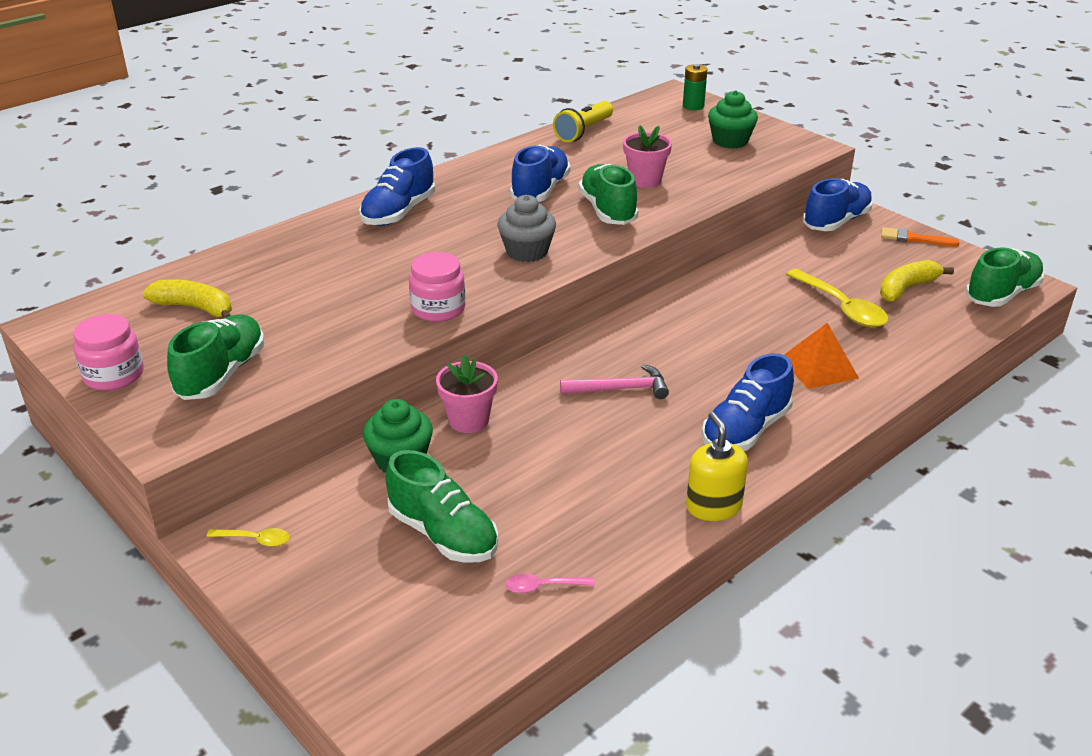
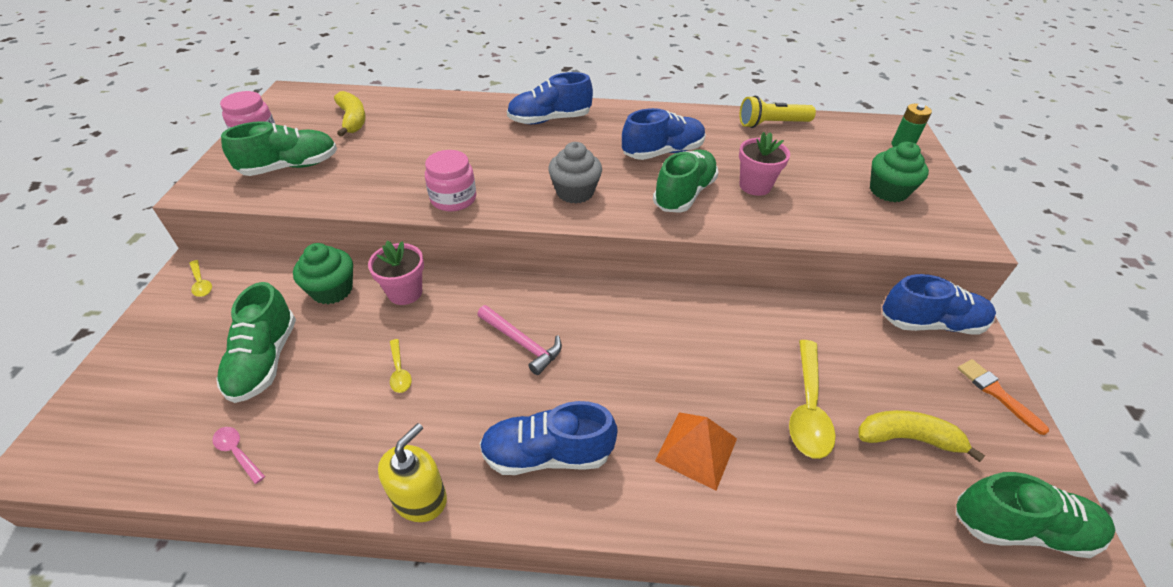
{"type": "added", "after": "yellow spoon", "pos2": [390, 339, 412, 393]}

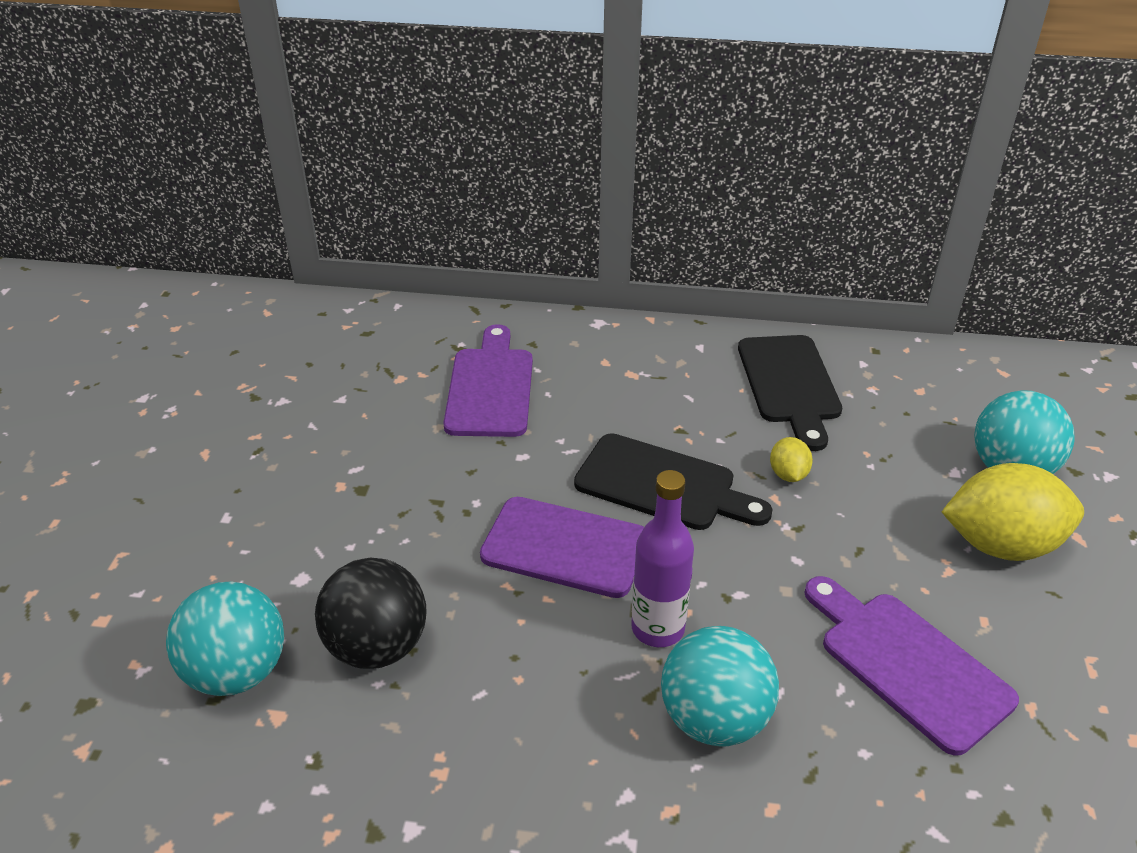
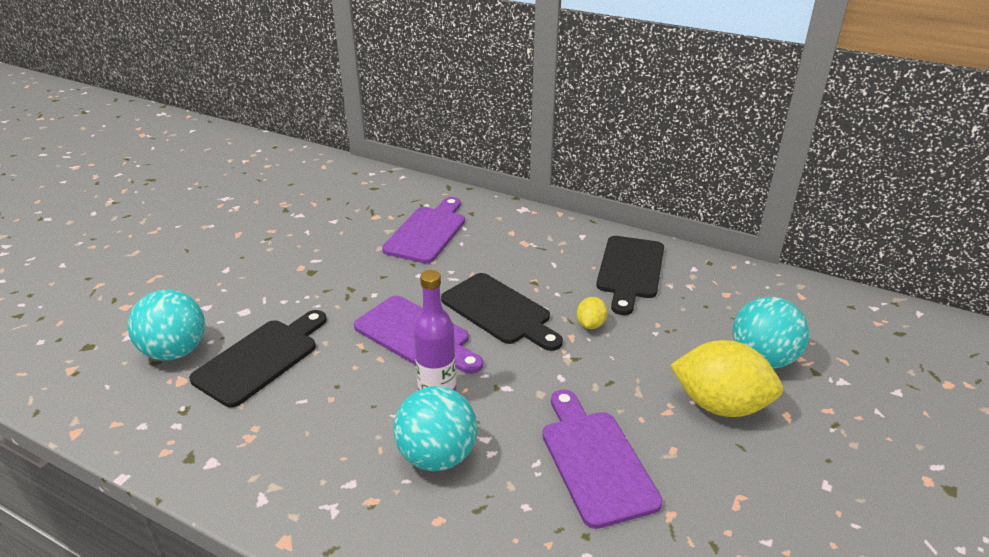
{"type": "replaced", "before": "ebony play ball", "after": "ebony bread board", "pos1": [315, 558, 427, 669], "pos2": [189, 310, 327, 407]}

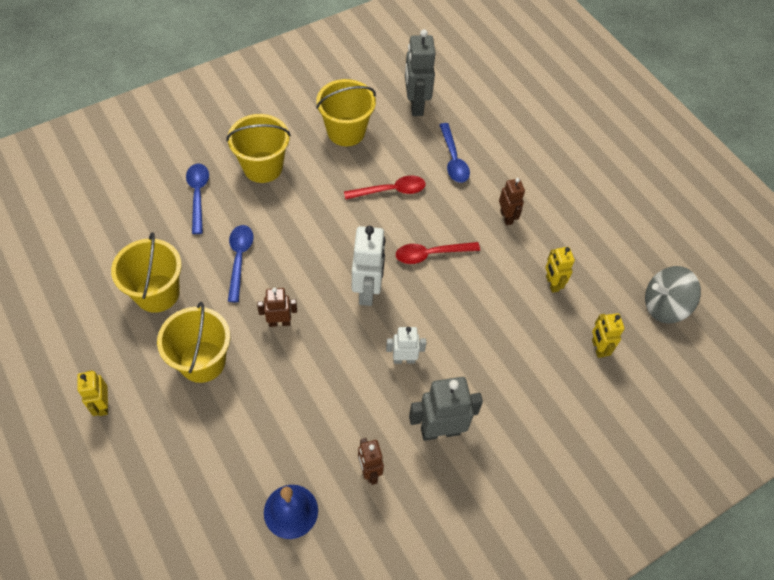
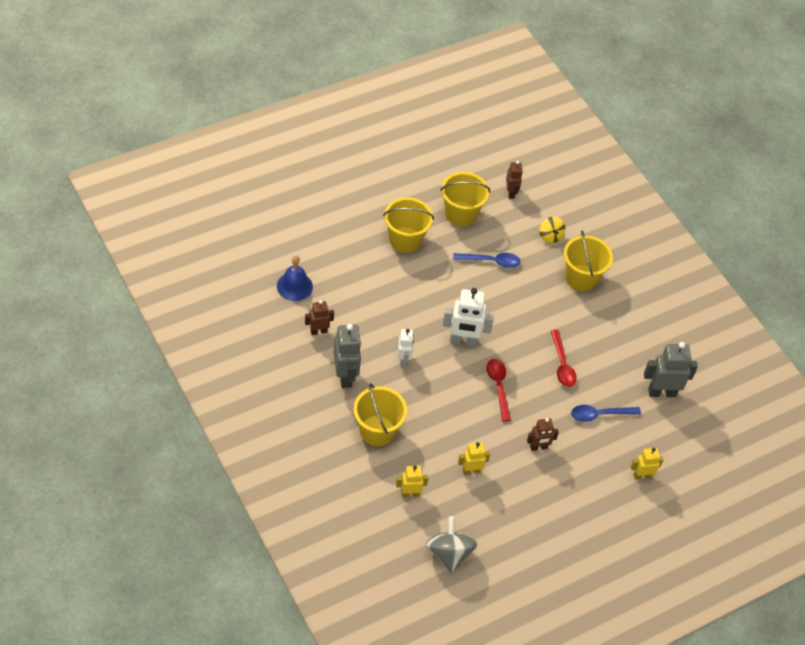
{"type": "moved", "before": "yellow toy robot", "pos1": [77, 370, 108, 416], "pos2": [631, 448, 663, 480]}
{"type": "replaced", "before": "blue spoon", "after": "yellow whirligig", "pos1": [186, 164, 209, 234], "pos2": [540, 217, 565, 243]}
{"type": "moved", "before": "russet toy robot", "pos1": [257, 287, 297, 327], "pos2": [506, 161, 523, 199]}
{"type": "moved", "before": "yellow bucket", "pos1": [316, 79, 376, 146], "pos2": [353, 383, 407, 446]}

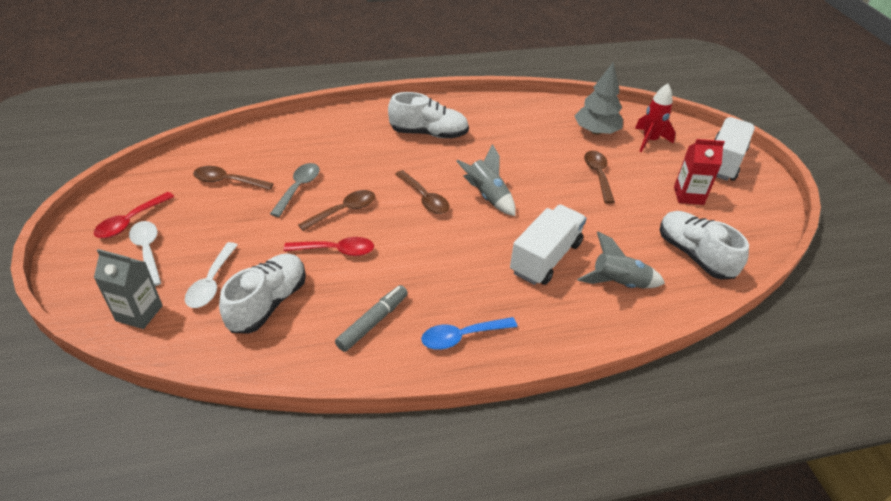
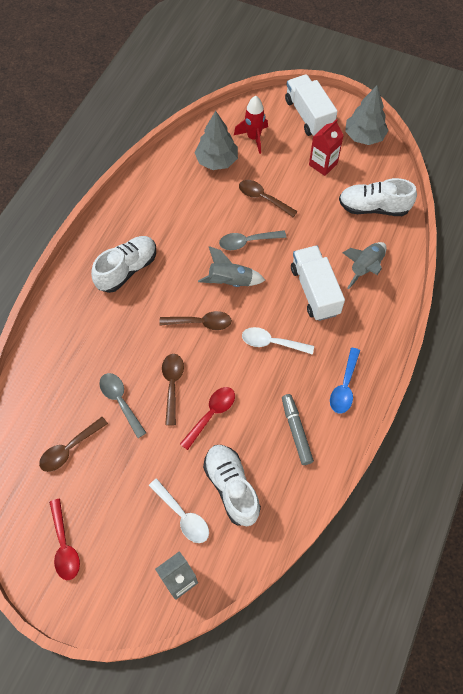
{"type": "moved", "before": "white spoon", "pos1": [129, 221, 161, 286], "pos2": [242, 327, 314, 355]}
{"type": "added", "after": "ash-grey spoon", "pos2": [219, 230, 286, 250]}
{"type": "added", "after": "ash-grey tree", "pos2": [345, 86, 389, 145]}

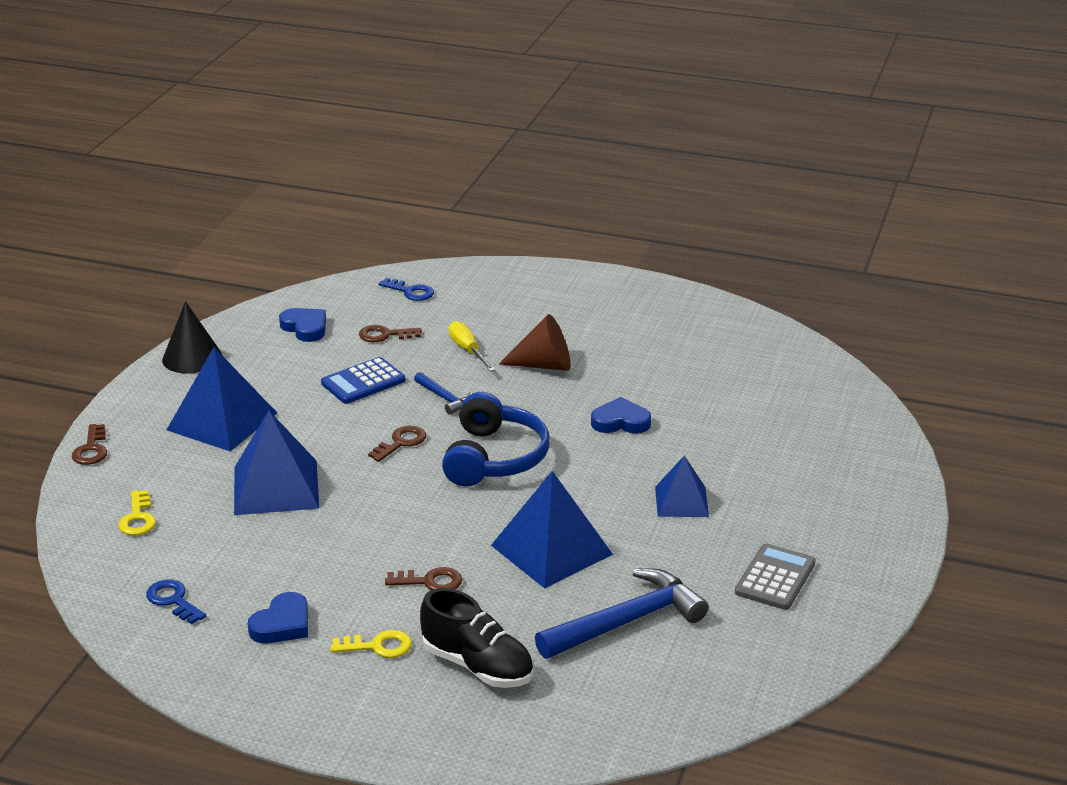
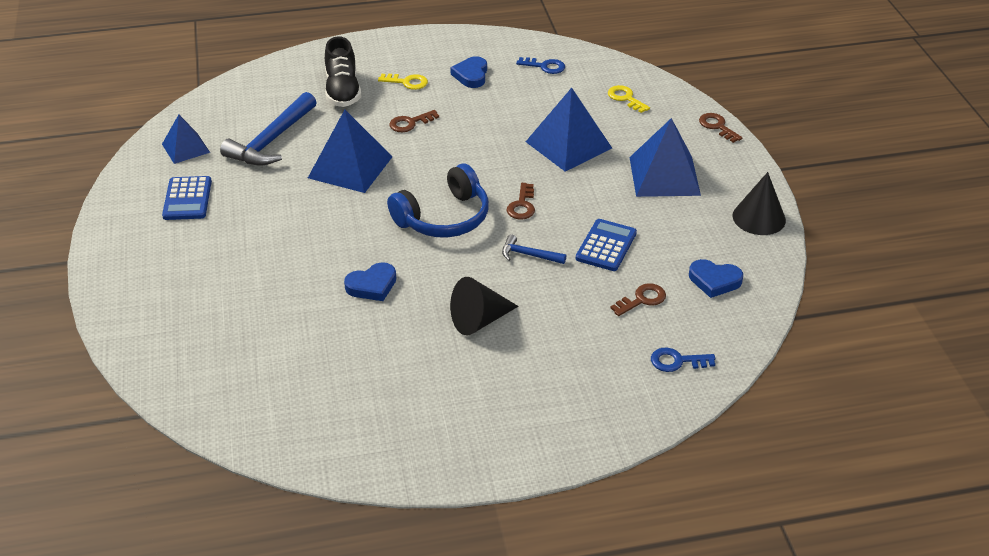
{"type": "turned", "before": "yellow door key", "pos1": [331, 630, 412, 658], "pos2": [378, 74, 428, 90], "turn": -135}
{"type": "turned", "before": "ebony shoe", "pos1": [420, 588, 533, 688], "pos2": [325, 36, 361, 107], "turn": -105}
{"type": "turned", "before": "blue headphones", "pos1": [442, 392, 550, 487], "pos2": [387, 164, 489, 237], "turn": -105}
{"type": "removed", "before": "yellow flat screwdriver", "pos1": [449, 321, 495, 371]}
{"type": "recoloured", "before": "russet solid cone", "after": "ebony solid cone", "pos1": [499, 314, 571, 371], "pos2": [450, 277, 518, 335]}
{"type": "moved", "before": "blue pyramid", "pos1": [655, 456, 709, 517], "pos2": [162, 115, 210, 164]}
{"type": "recoloured", "before": "ash-grey adding machine", "after": "blue adding machine", "pos1": [735, 543, 816, 610], "pos2": [162, 176, 212, 220]}

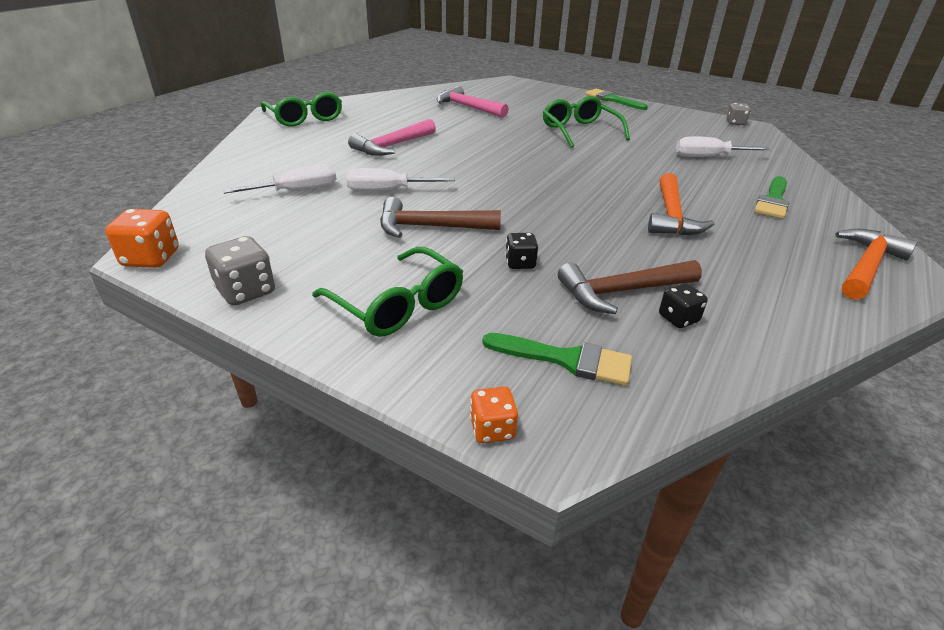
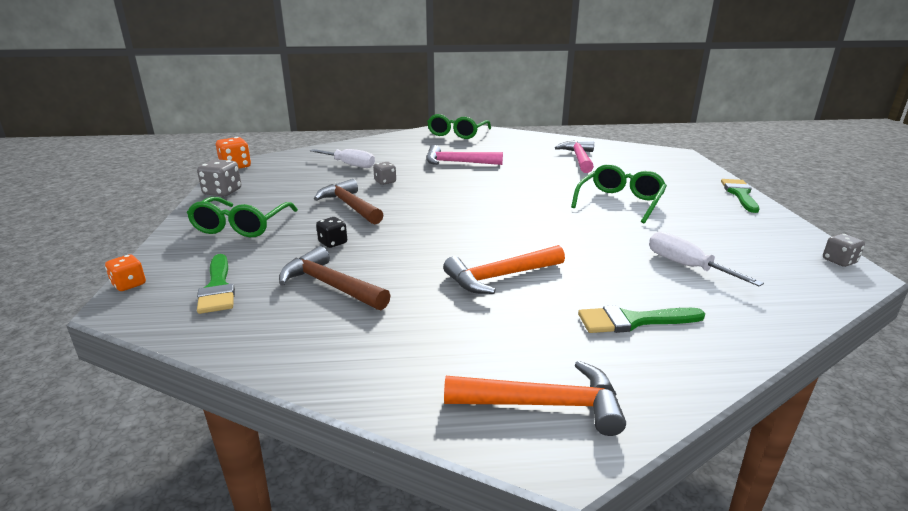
{"type": "replaced", "before": "white flat screwdriver", "after": "ash-grey dice", "pos1": [346, 168, 455, 192], "pos2": [373, 162, 396, 185]}
{"type": "removed", "before": "ebony dice", "pos1": [659, 283, 708, 328]}

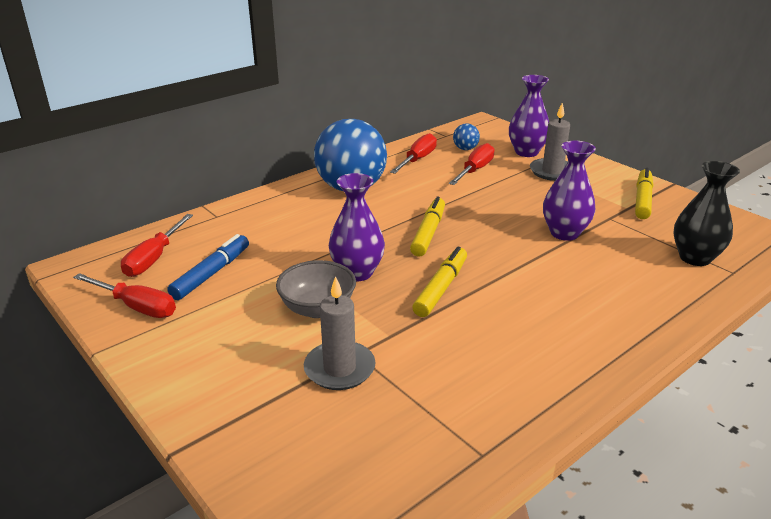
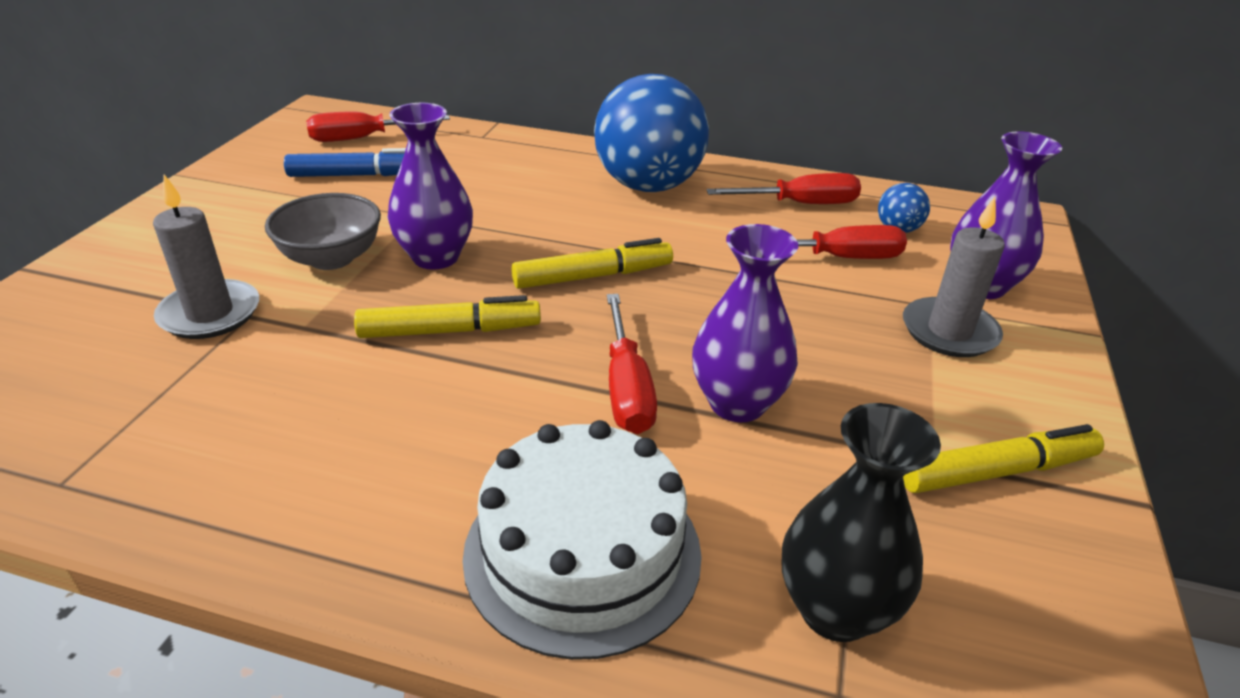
{"type": "moved", "before": "scarlet flat screwdriver", "pos1": [73, 273, 176, 318], "pos2": [607, 294, 657, 434]}
{"type": "added", "after": "white gateau", "pos2": [462, 420, 702, 660]}

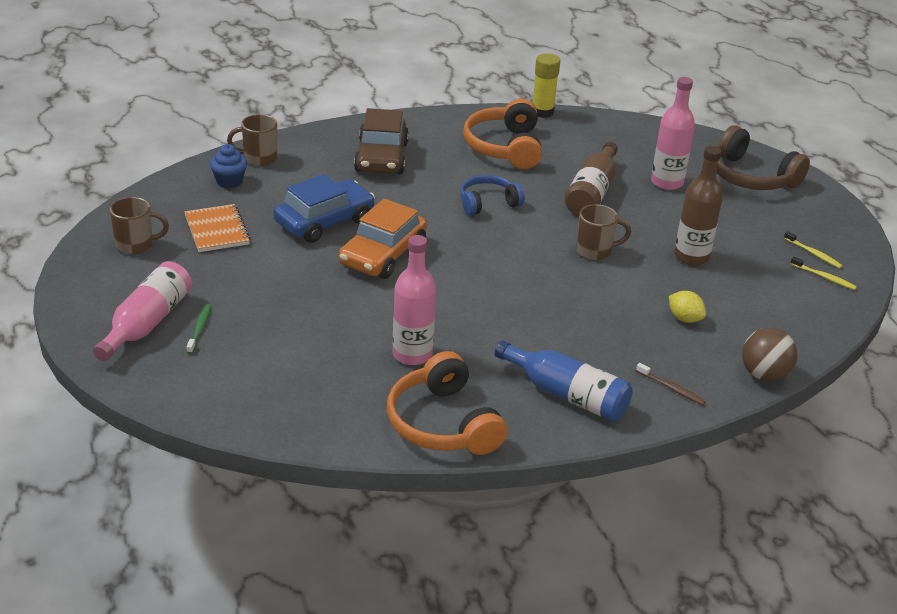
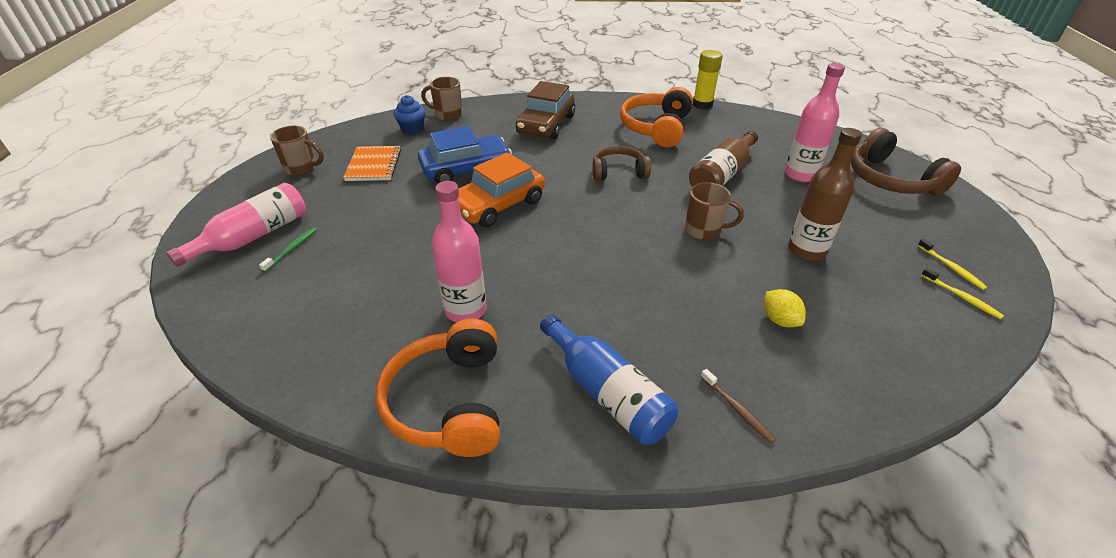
{"type": "recoloured", "before": "blue headphones", "after": "russet headphones", "pos1": [460, 175, 525, 216], "pos2": [592, 146, 651, 181]}
{"type": "removed", "before": "russet play ball", "pos1": [742, 328, 797, 381]}

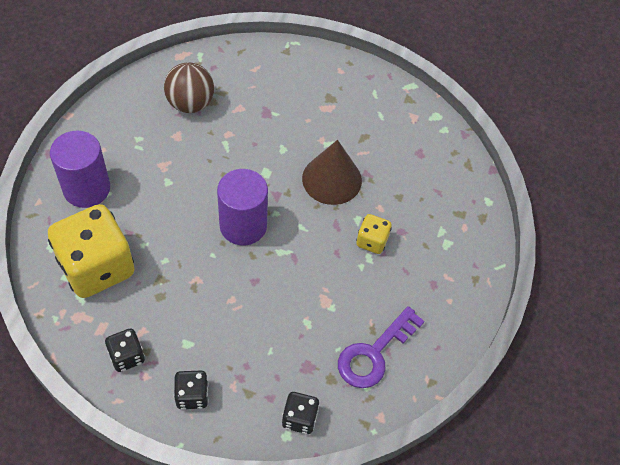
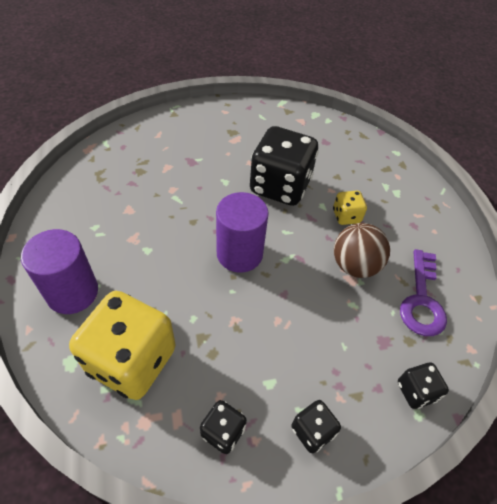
{"type": "moved", "before": "russet play ball", "pos1": [164, 62, 214, 113], "pos2": [334, 223, 390, 278]}
{"type": "replaced", "before": "russet solid cone", "after": "ebony dice", "pos1": [302, 140, 362, 205], "pos2": [250, 126, 319, 206]}

